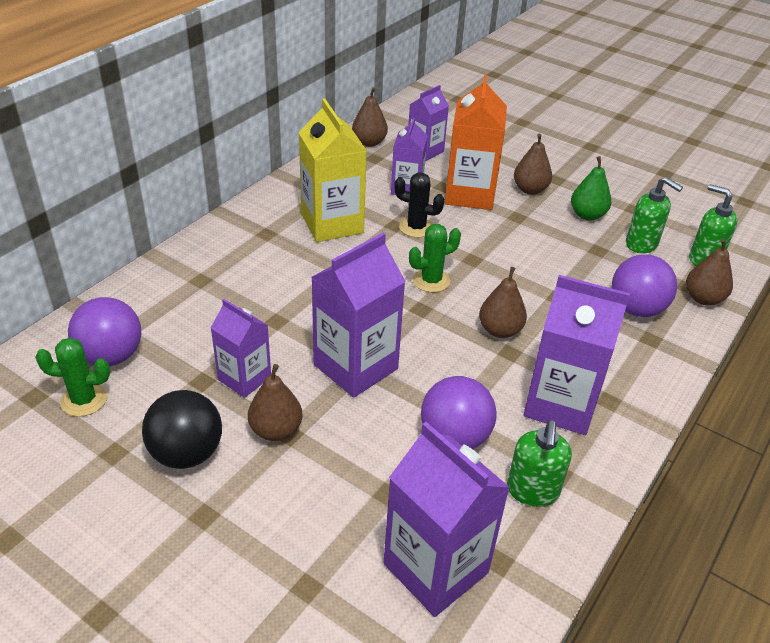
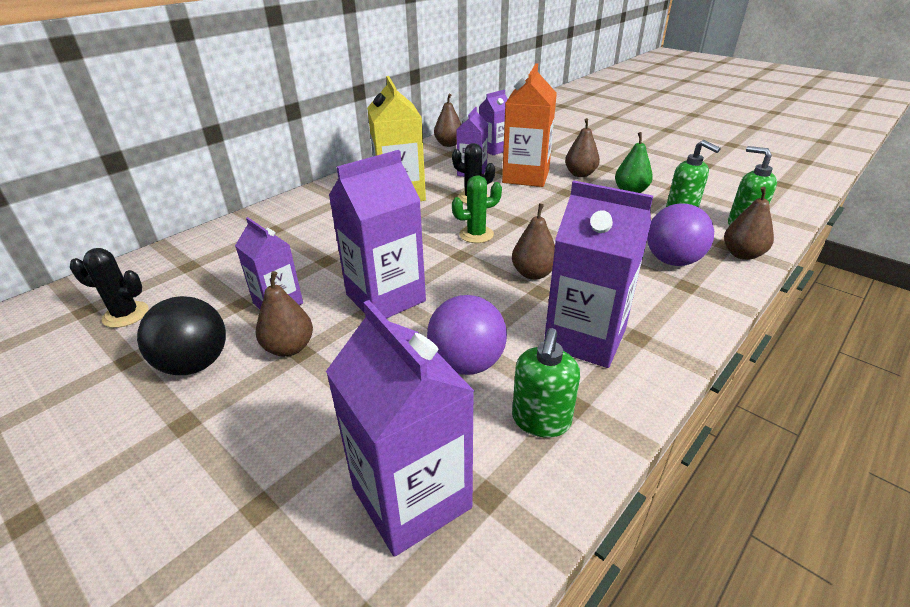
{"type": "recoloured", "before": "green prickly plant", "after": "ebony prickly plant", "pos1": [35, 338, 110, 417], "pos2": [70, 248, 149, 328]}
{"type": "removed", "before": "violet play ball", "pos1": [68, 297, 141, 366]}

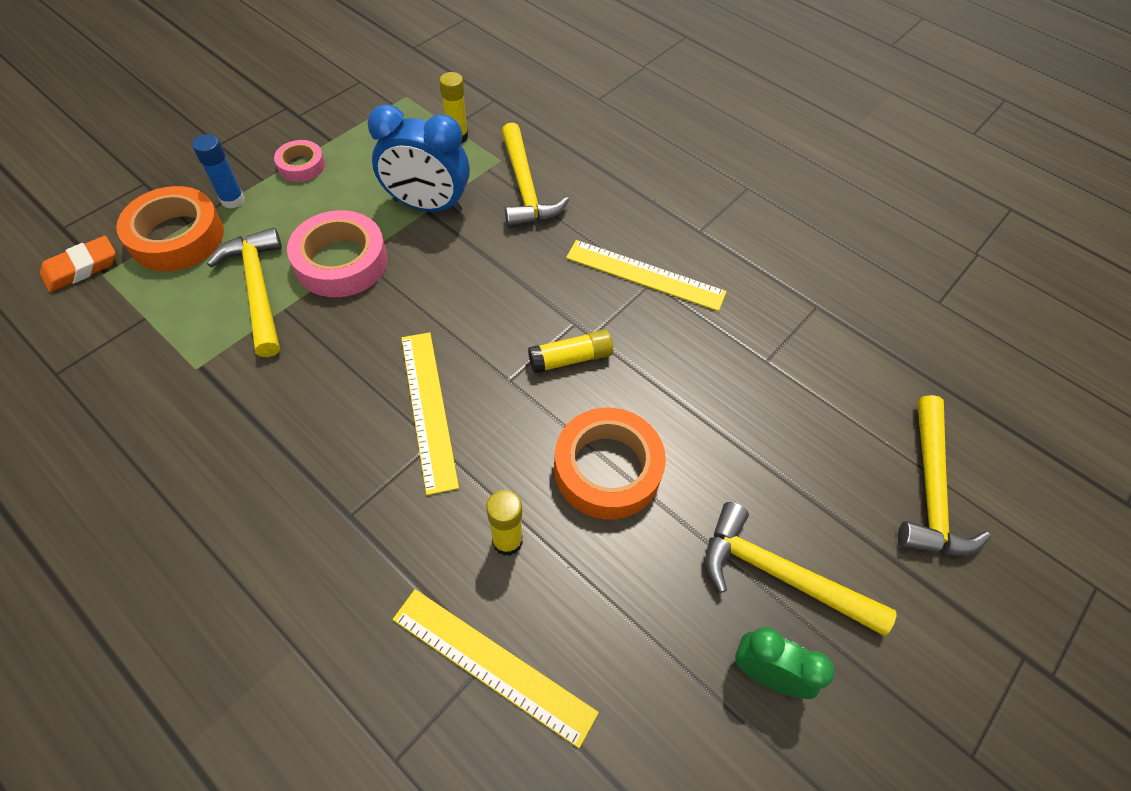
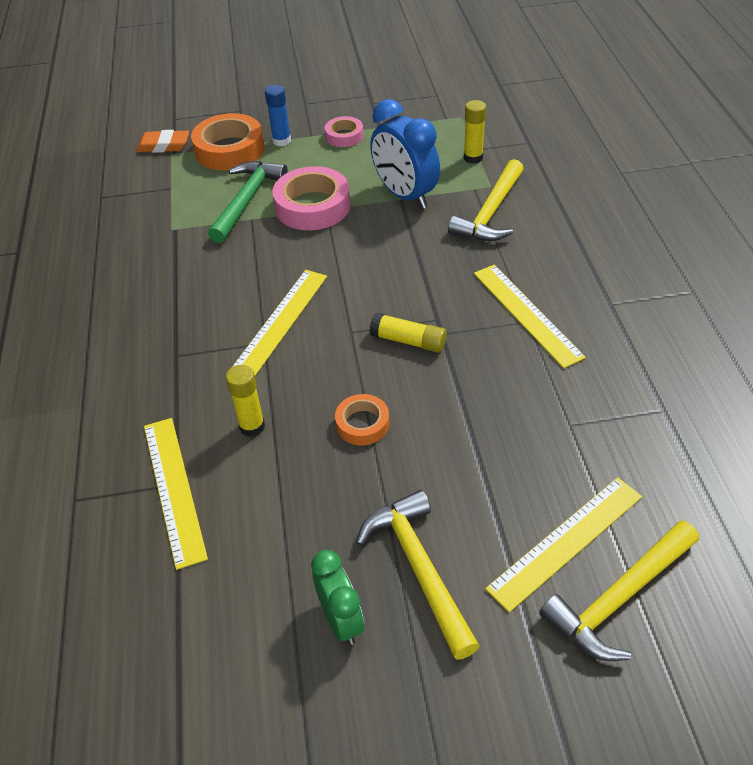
{"type": "recoloured", "before": "yellow claw hammer", "after": "green claw hammer", "pos1": [207, 228, 282, 357], "pos2": [208, 161, 288, 243]}
{"type": "resized", "before": "orange-coloured roll of tape", "pos1": [554, 407, 666, 519], "pos2": [335, 394, 389, 446], "scale": 0.55}
{"type": "added", "after": "yellow straightedge", "pos2": [485, 477, 642, 612]}

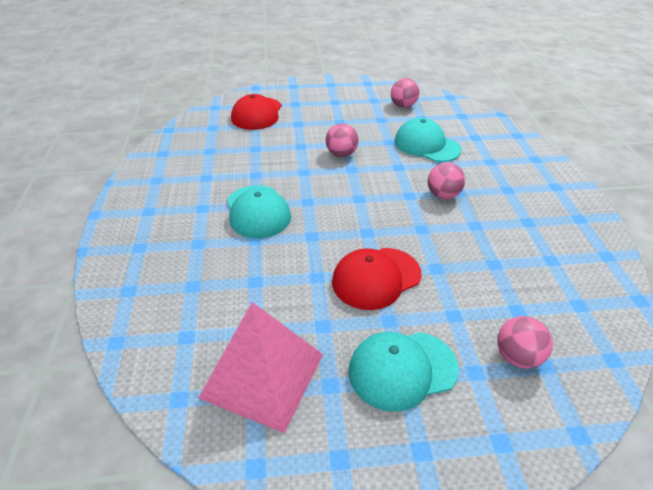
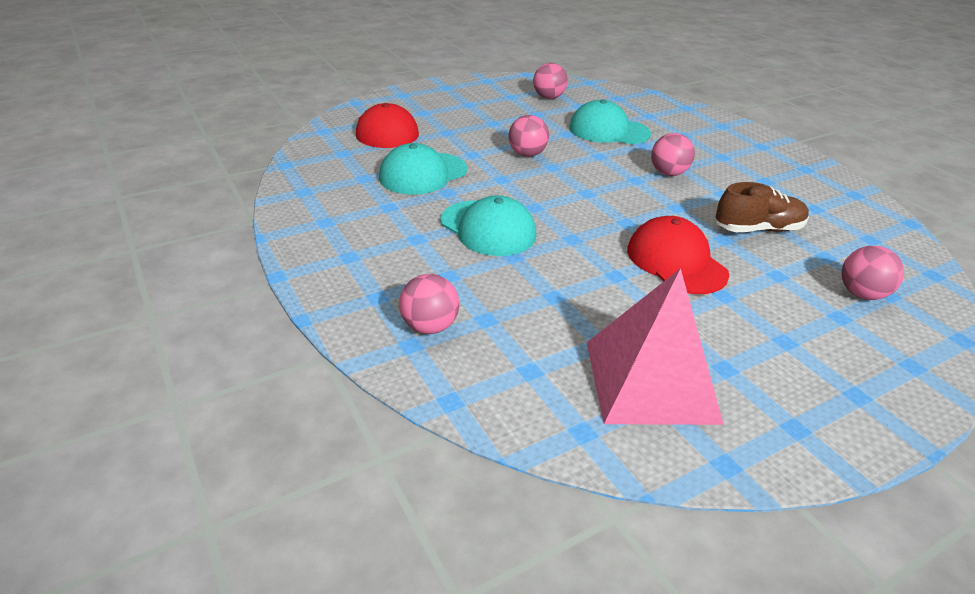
{"type": "turned", "before": "scarlet cap", "pos1": [332, 248, 421, 310], "pos2": [627, 216, 729, 294], "turn": 120}
{"type": "moved", "before": "teal cap", "pos1": [348, 332, 459, 412], "pos2": [379, 143, 467, 195]}
{"type": "added", "after": "pink play ball", "pos2": [399, 274, 459, 334]}
{"type": "added", "after": "russet shoe", "pos2": [716, 182, 809, 232]}

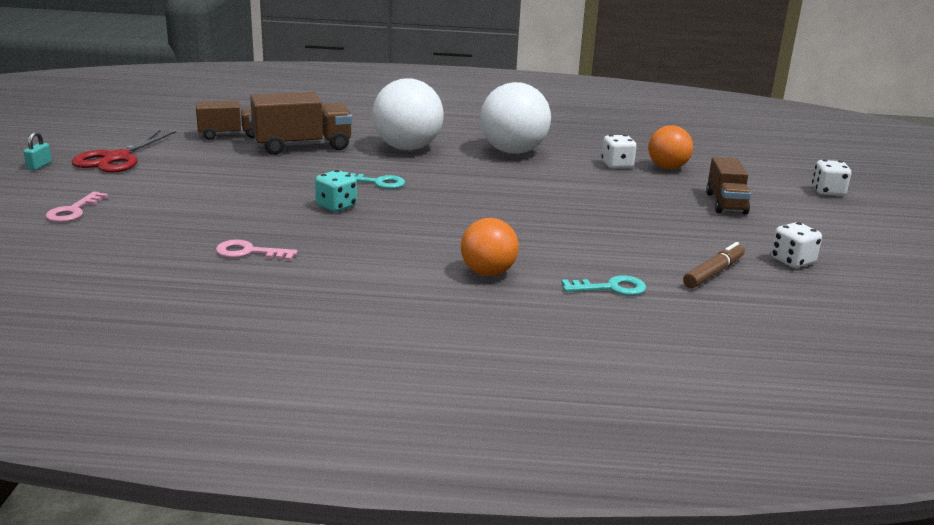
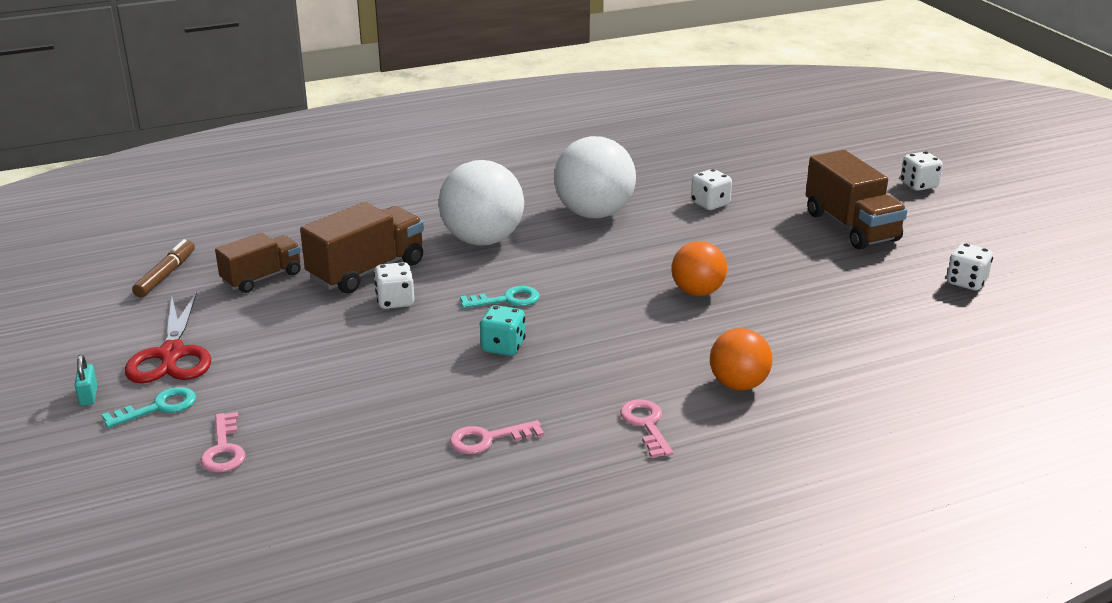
{"type": "moved", "before": "teal door key", "pos1": [561, 275, 646, 296], "pos2": [102, 387, 196, 428]}
{"type": "moved", "before": "orange-coloured play ball", "pos1": [648, 125, 693, 169], "pos2": [671, 241, 727, 296]}
{"type": "moved", "before": "russet marker pen", "pos1": [683, 242, 745, 288], "pos2": [132, 239, 195, 297]}
{"type": "resized", "before": "russet toy truck", "pos1": [706, 157, 751, 215], "pos2": [806, 150, 907, 249], "scale": 1.52}
{"type": "added", "after": "white dice", "pos2": [374, 262, 414, 309]}
{"type": "added", "after": "pink door key", "pos2": [620, 400, 673, 458]}

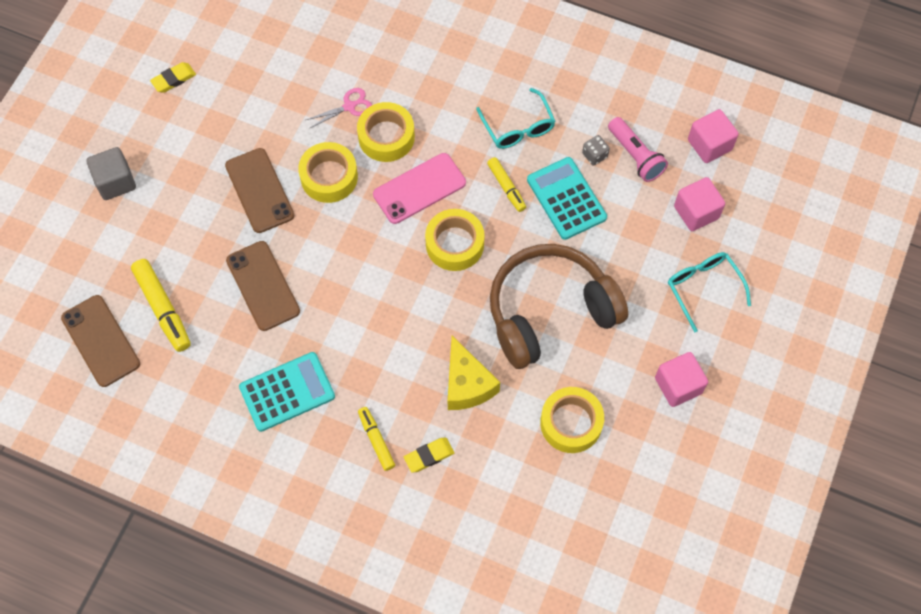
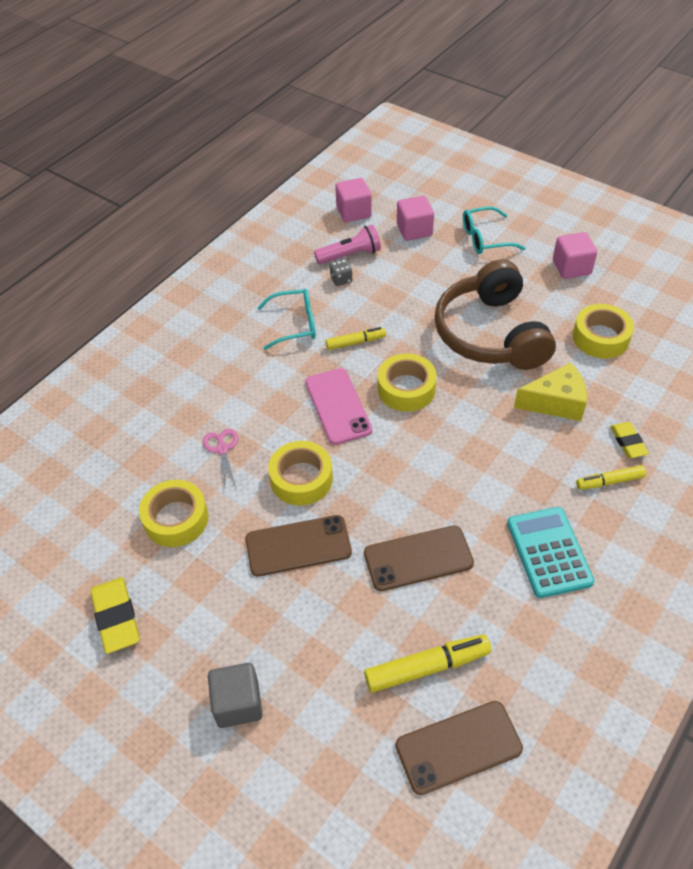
{"type": "resized", "before": "yellow pencil eraser", "pos1": [150, 62, 196, 93], "pos2": [90, 577, 140, 654], "scale": 1.57}
{"type": "moved", "before": "yellow roll of tape", "pos1": [357, 102, 415, 162], "pos2": [139, 480, 208, 547]}
{"type": "removed", "before": "teal adding machine", "pos1": [527, 157, 607, 240]}

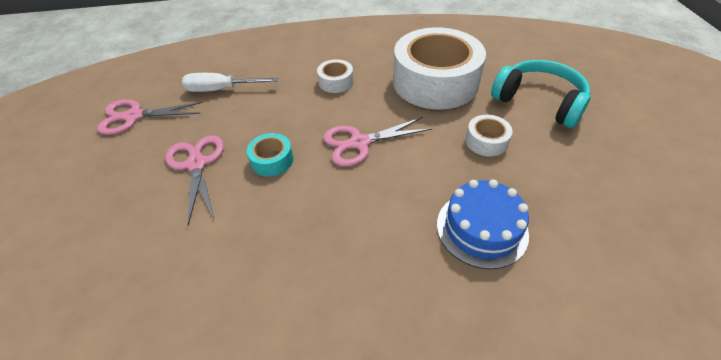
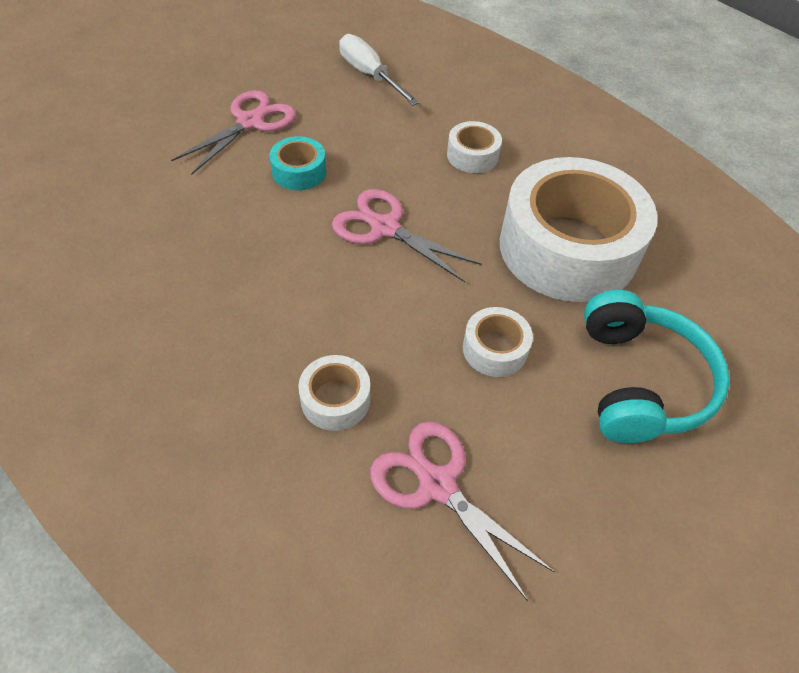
{"type": "moved", "before": "pink shears", "pos1": [97, 99, 204, 135], "pos2": [370, 421, 555, 601]}
{"type": "replaced", "before": "blue gateau", "after": "white roll of tape", "pos1": [437, 179, 529, 269], "pos2": [298, 355, 370, 431]}

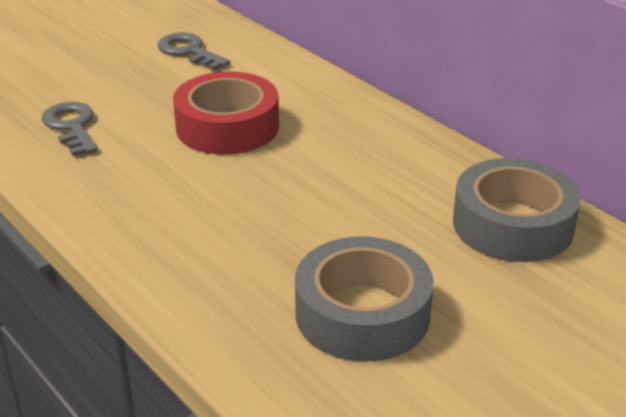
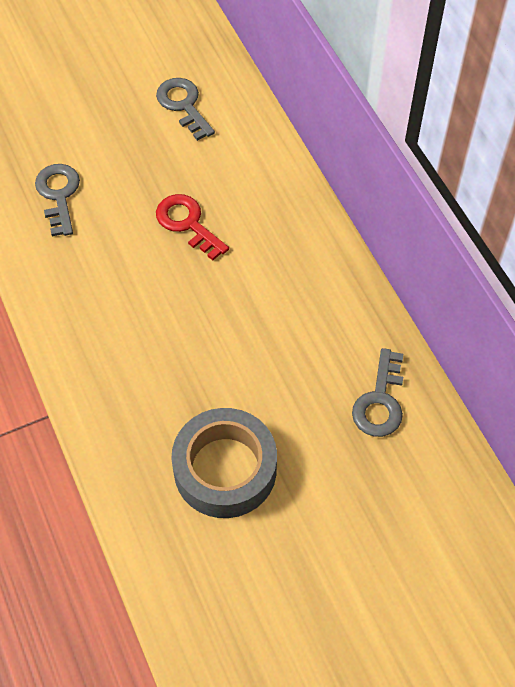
{"type": "replaced", "before": "scarlet roll of tape", "after": "scarlet door key", "pos1": [173, 72, 279, 154], "pos2": [156, 194, 229, 261]}
{"type": "replaced", "before": "ash-grey roll of tape", "after": "ash-grey door key", "pos1": [453, 158, 581, 262], "pos2": [352, 348, 403, 437]}

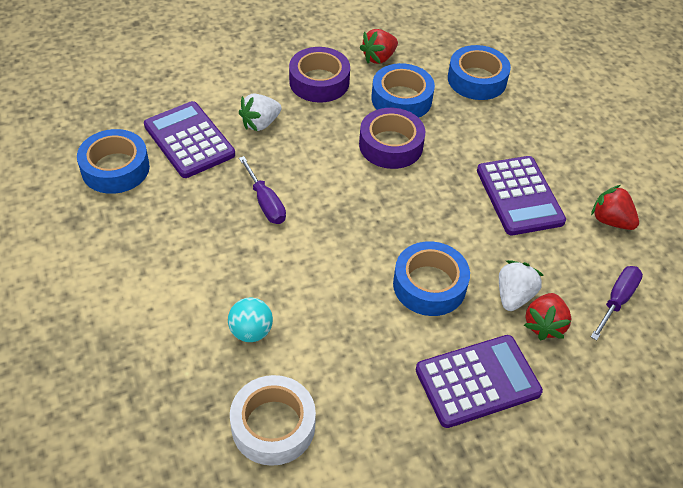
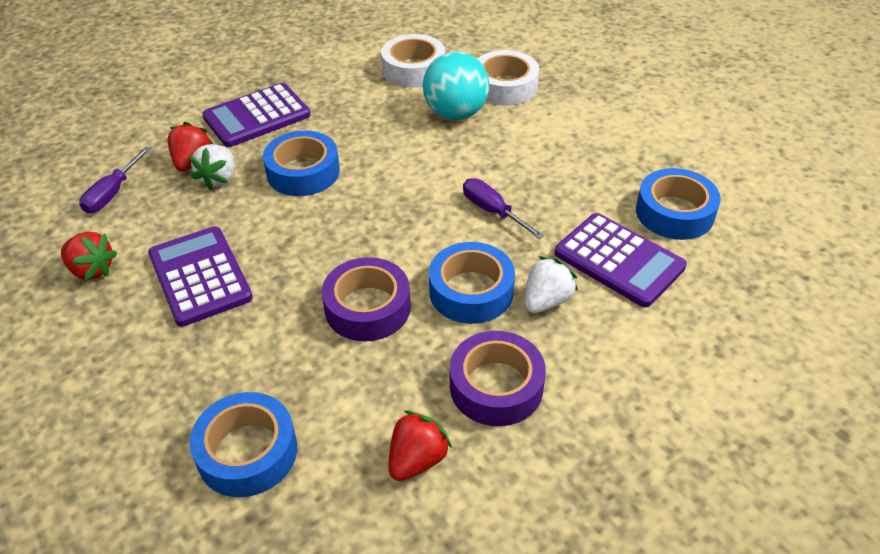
{"type": "resized", "before": "teal play ball", "pos1": [228, 298, 273, 342], "pos2": [423, 51, 489, 120], "scale": 1.7}
{"type": "moved", "before": "blue roll of tape", "pos1": [372, 63, 435, 118], "pos2": [429, 242, 515, 324]}
{"type": "added", "after": "white roll of tape", "pos2": [477, 50, 539, 106]}

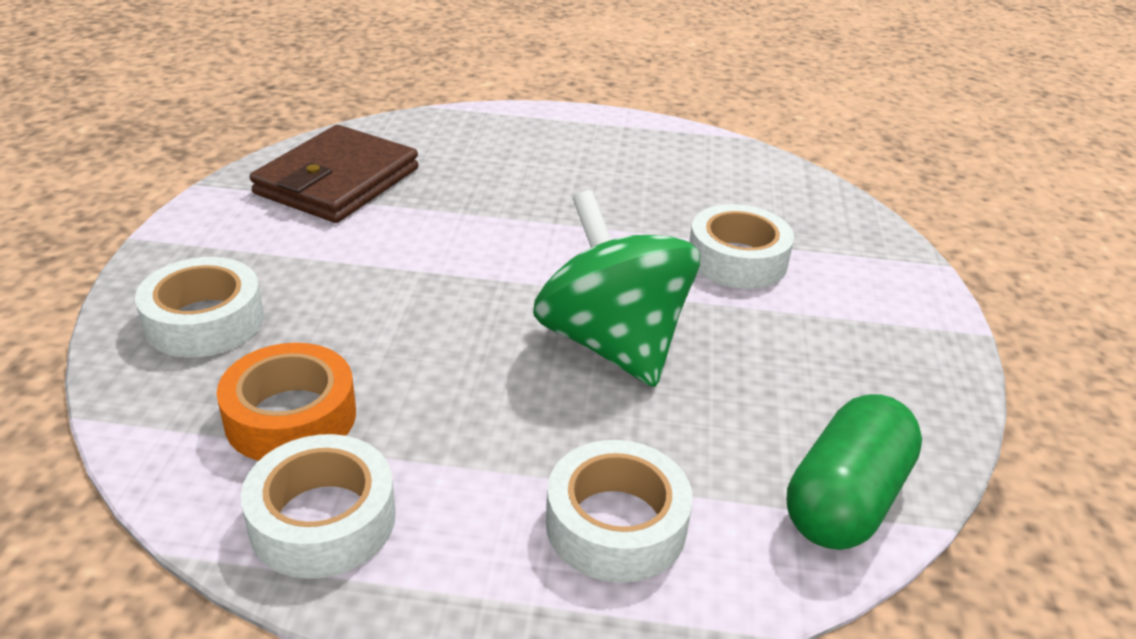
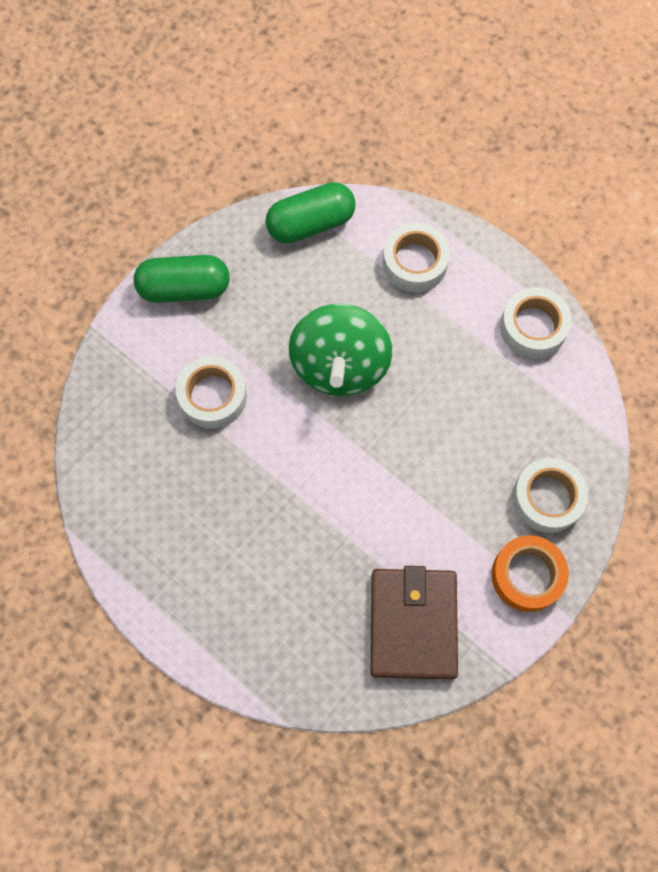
{"type": "moved", "before": "orange-coloured roll of tape", "pos1": [216, 343, 356, 461], "pos2": [491, 535, 569, 612]}
{"type": "turned", "before": "russet billfold", "pos1": [250, 125, 418, 223], "pos2": [371, 566, 458, 679], "turn": -60}
{"type": "added", "after": "green pill shape", "pos2": [134, 255, 230, 303]}

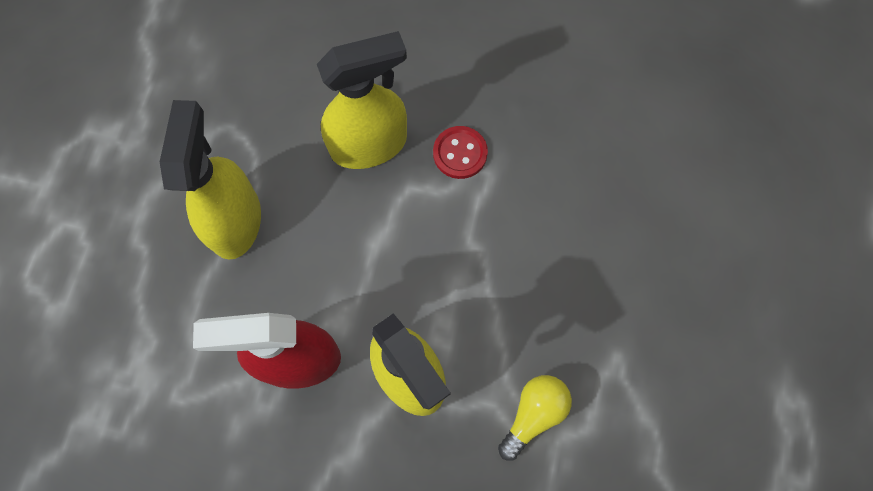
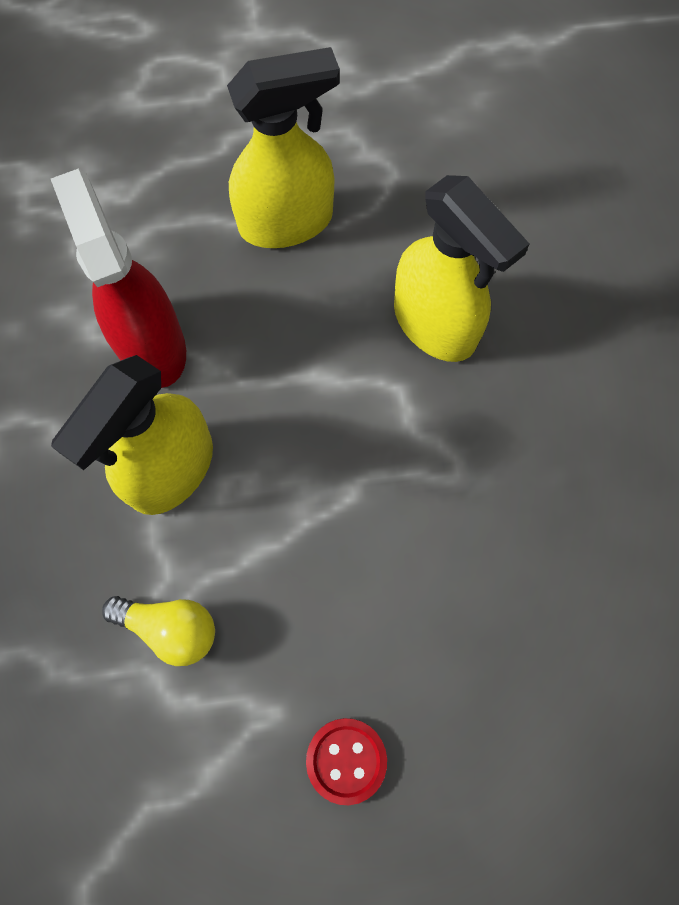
{"type": "moved", "before": "scarlet button", "pos1": [433, 126, 488, 179], "pos2": [306, 718, 387, 805]}

